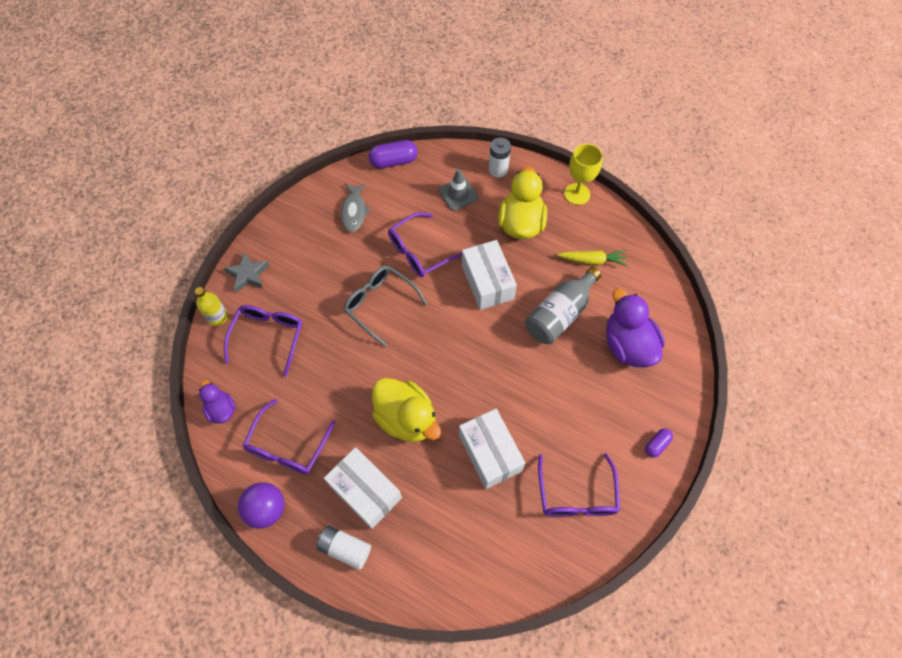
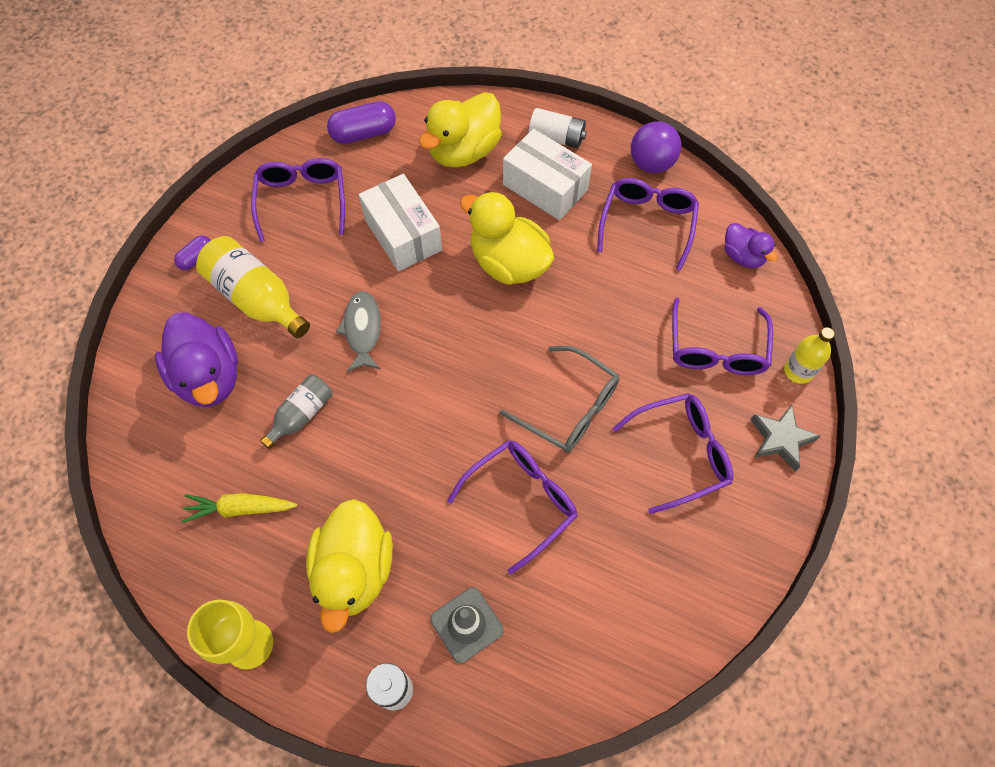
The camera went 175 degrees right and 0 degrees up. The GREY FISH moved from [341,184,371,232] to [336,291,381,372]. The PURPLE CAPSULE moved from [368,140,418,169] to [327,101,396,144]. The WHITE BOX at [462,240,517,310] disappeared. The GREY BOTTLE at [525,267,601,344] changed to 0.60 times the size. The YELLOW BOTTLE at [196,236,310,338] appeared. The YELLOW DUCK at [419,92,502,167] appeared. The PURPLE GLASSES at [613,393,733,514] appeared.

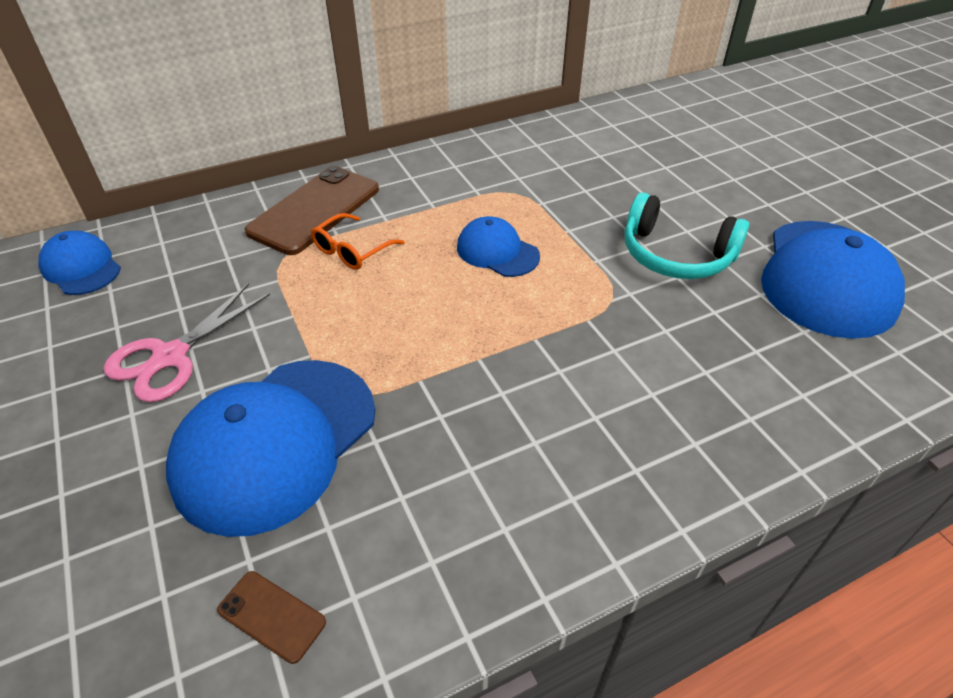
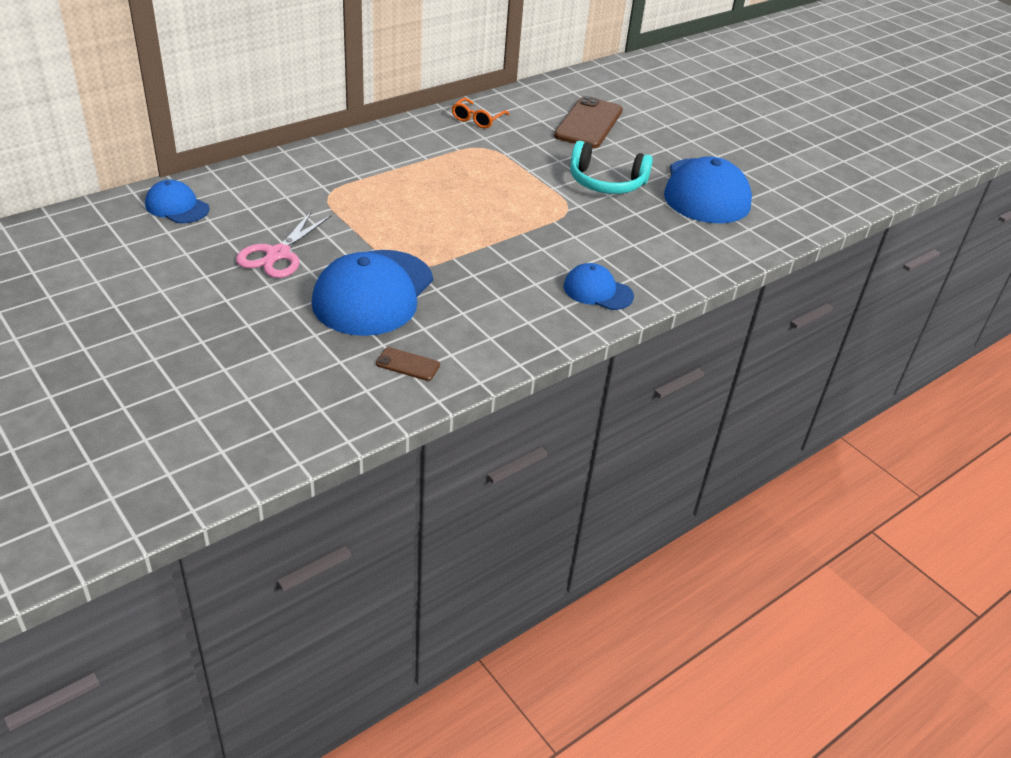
The camera went 15 degrees left and 5 degrees down. The BROWN PHONE moved from [245,166,379,255] to [554,96,623,148]. The ORANGE GLASSES moved from [311,213,405,270] to [452,98,509,128]. The BLUE CAP moved from [457,216,540,277] to [564,263,634,310].

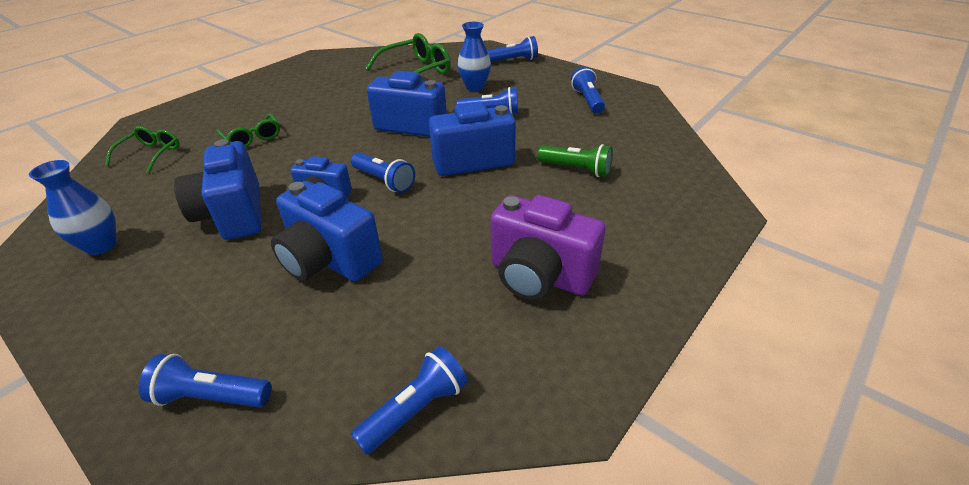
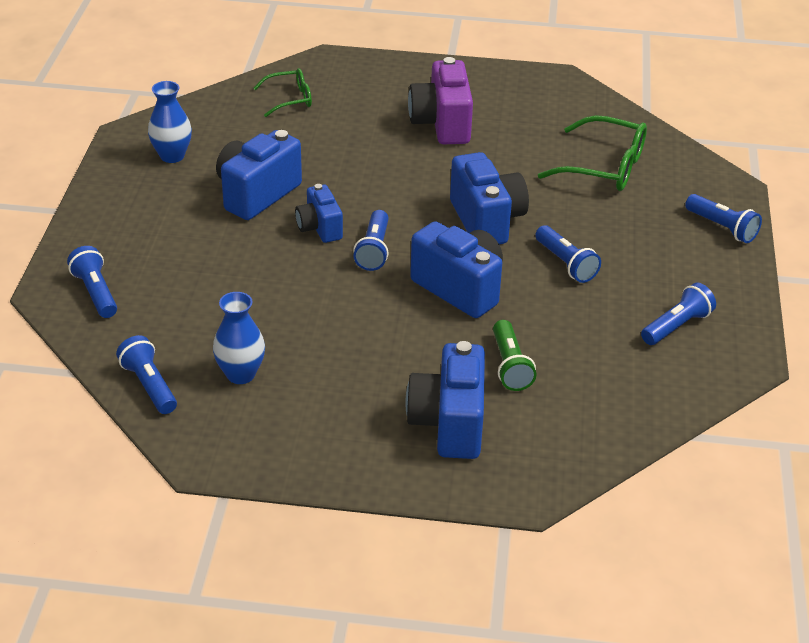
The camera went 55 degrees right and 0 degrees up. The GREEN GLASSES at [217,114,280,147] disappeared. The BLUE CAMERA moved from [271,181,383,282] to [405,341,485,459]. The BLUE FLASHLIGHT at [351,346,468,455] turned 135 degrees counterclockwise. The BLUE VASE moved from [458,22,491,91] to [213,292,265,384]. The PURPLE CAMERA moved from [490,195,606,301] to [408,57,473,144].

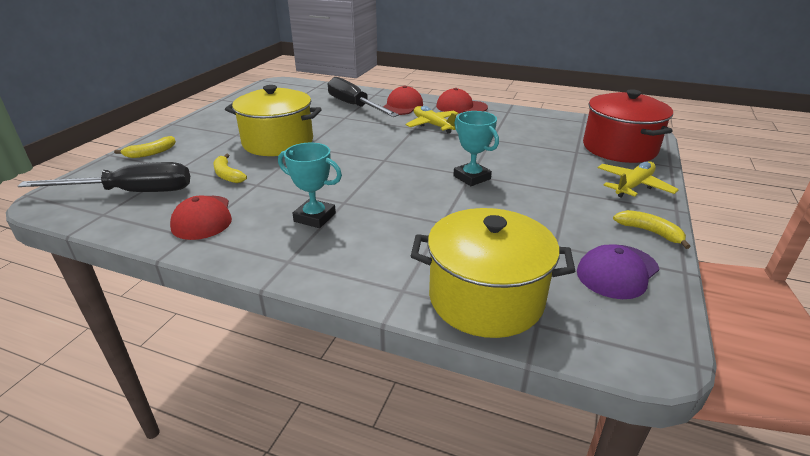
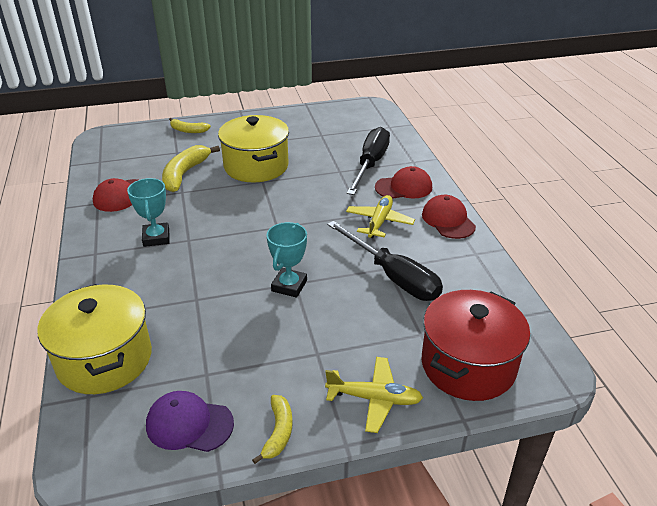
The camera went 55 degrees right and 5 degrees up. The BLACK SCREWDRIVER moved from [18,162,190,192] to [327,221,443,301]. The YELLOW BANANA at [214,154,247,183] changed to 1.68 times the size.

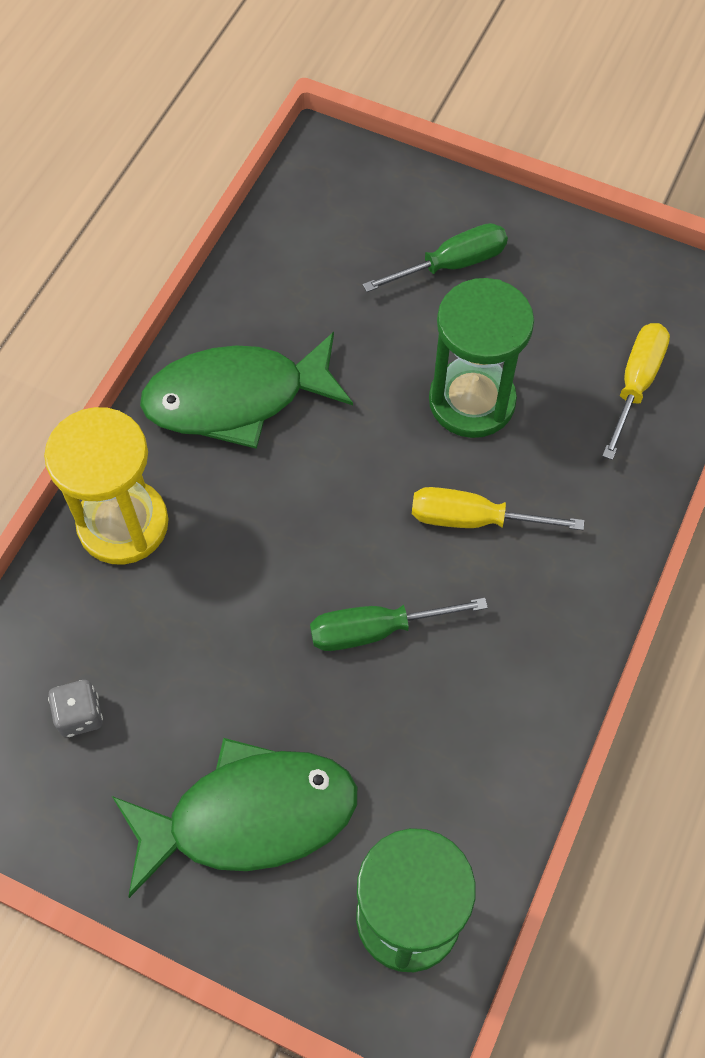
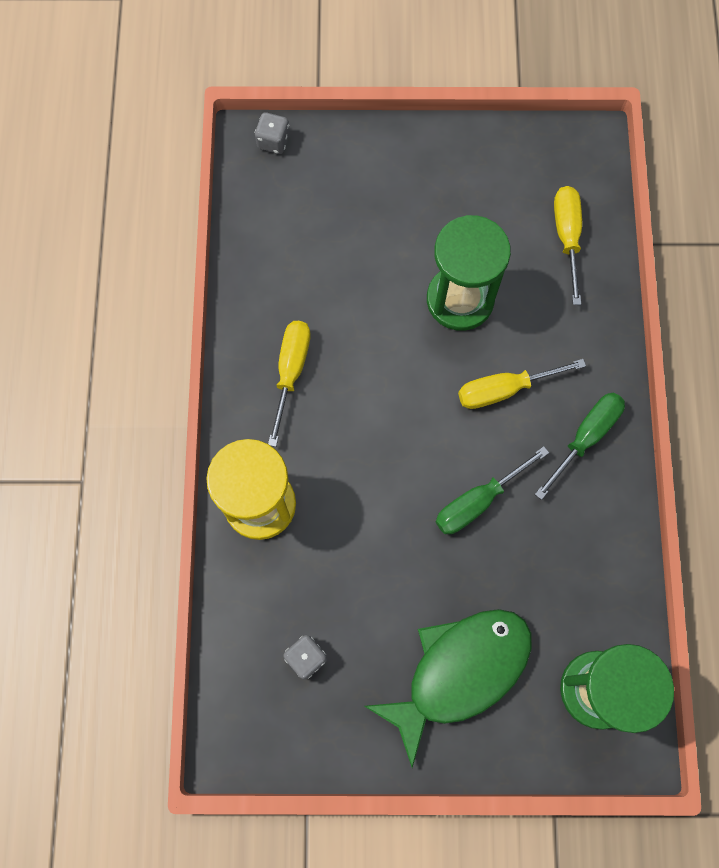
The camera went 25 degrees left and 10 degrees up. The GREEN FISH at [140,332,353,449] was replaced by the YELLOW SCREWDRIVER at [268,321,311,447]. The GREEN SCREWDRIVER moved from [363,223,508,292] to [535,393,625,500]. The GREY DICE at [255,112,290,154] appeared.

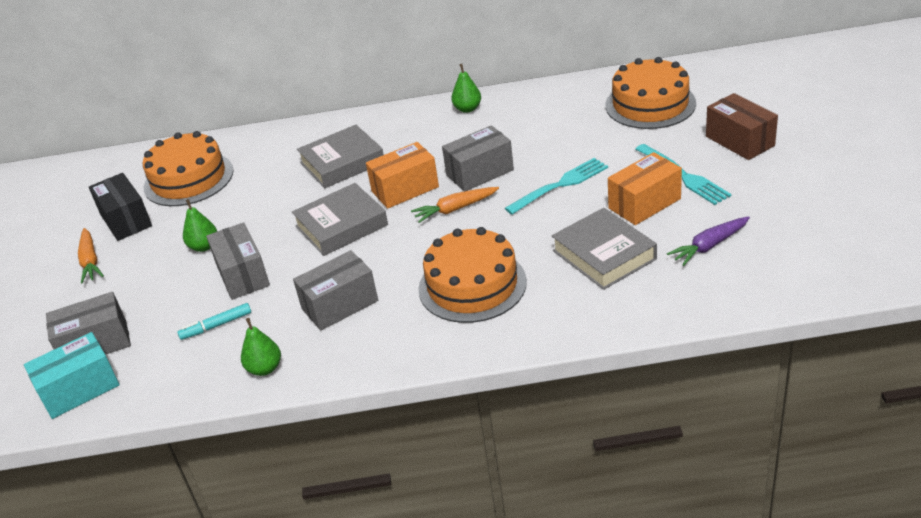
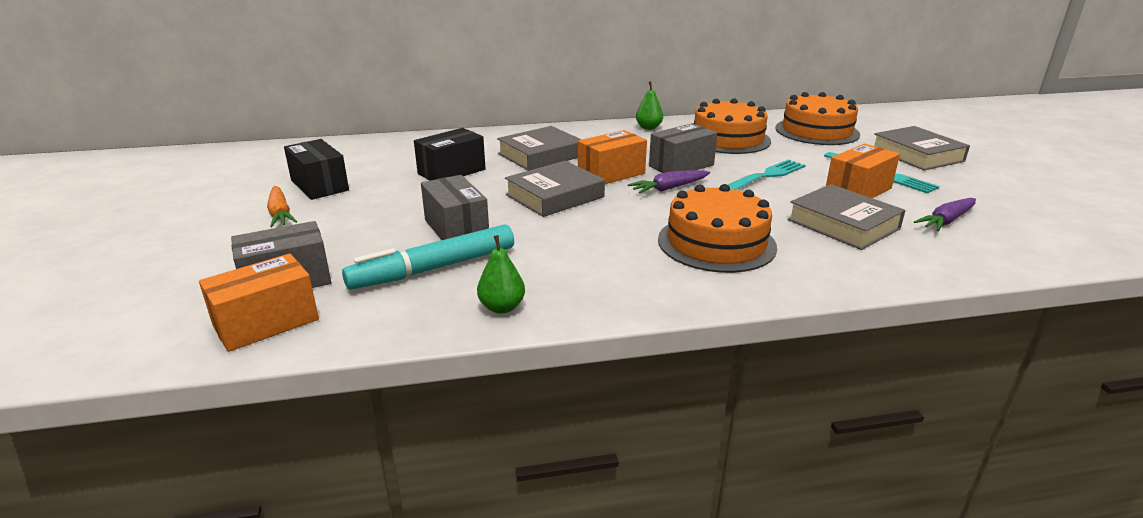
The camera went 10 degrees left and 10 degrees down. The TURQUOISE BOX at [24,332,120,419] became the ORANGE BOX at [199,253,319,352]. The ORANGE CAKE moved from [143,131,234,206] to [694,98,771,154]. The TURQUOISE MARKER at [177,303,251,340] changed to 2.02 times the size. The GREEN PEAR at [183,199,217,252] disappeared. The GREY BOX at [293,250,378,331] disappeared. The ORANGE CARROT at [411,187,499,223] became the PURPLE CARROT at [628,170,710,194]. The BROWN BOX at [706,93,778,160] was replaced by the GREY BOOK at [874,126,970,170]. The BLACK BOX at [414,128,486,181] appeared.

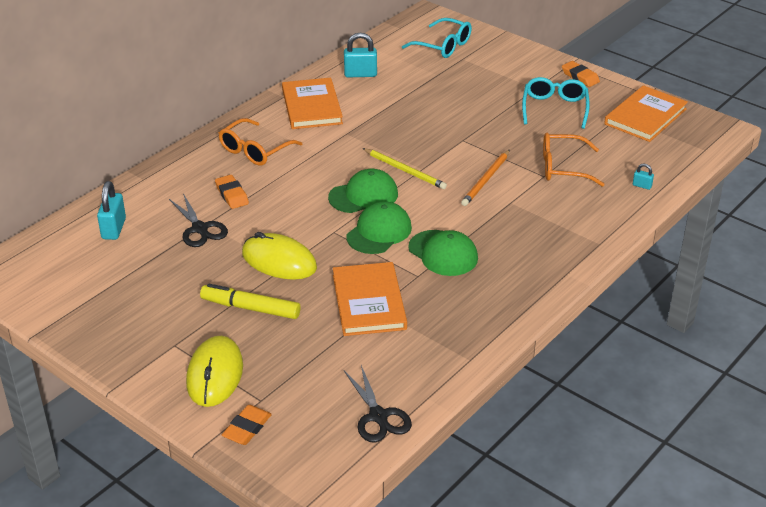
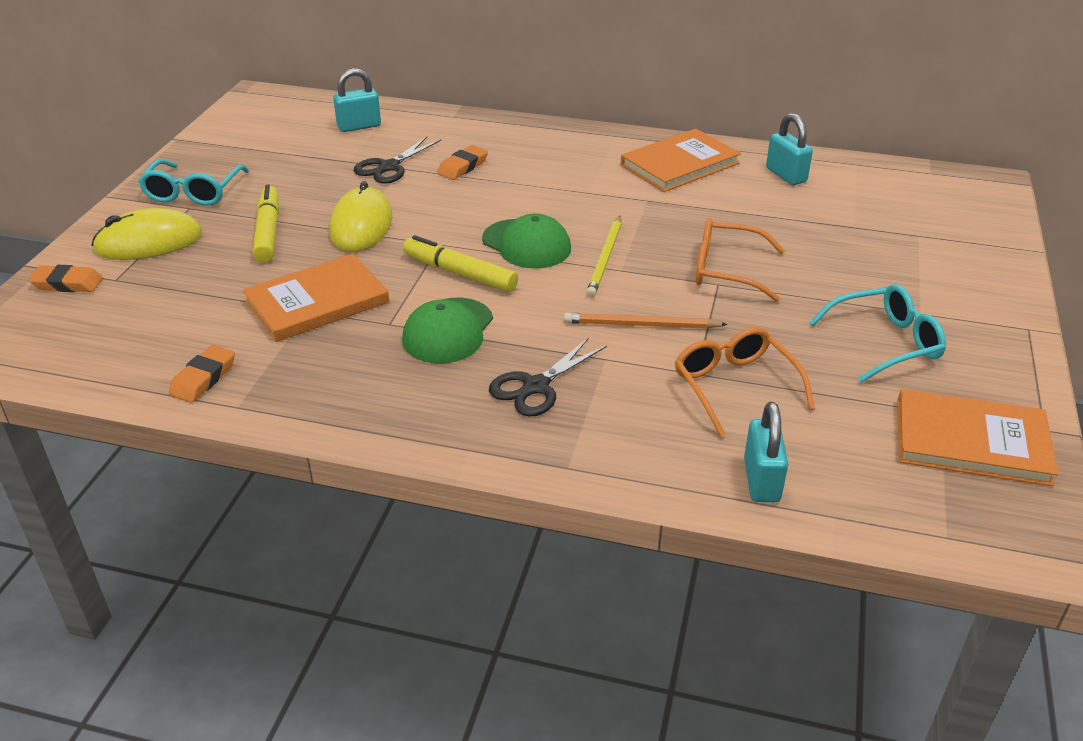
The camera went 65 degrees right and 0 degrees up. The ORANGE GLASSES moved from [219,118,302,166] to [695,218,785,302]. The BLACK SCISSORS moved from [344,365,412,442] to [489,337,607,417]. The GREEN CAP at [347,201,412,254] was replaced by the YELLOW MARKER at [403,235,518,292]. The TURQUOISE GLASSES moved from [402,18,472,58] to [138,159,249,206]. The ORANGE ERASER moved from [562,61,600,87] to [169,345,235,403]. The TURQUOISE PADLOCK at [633,163,654,190] changed to 1.98 times the size.

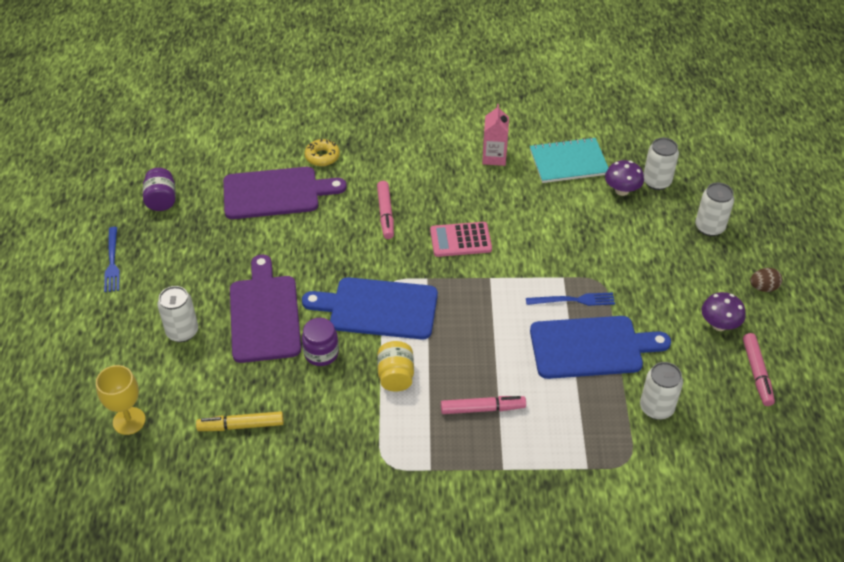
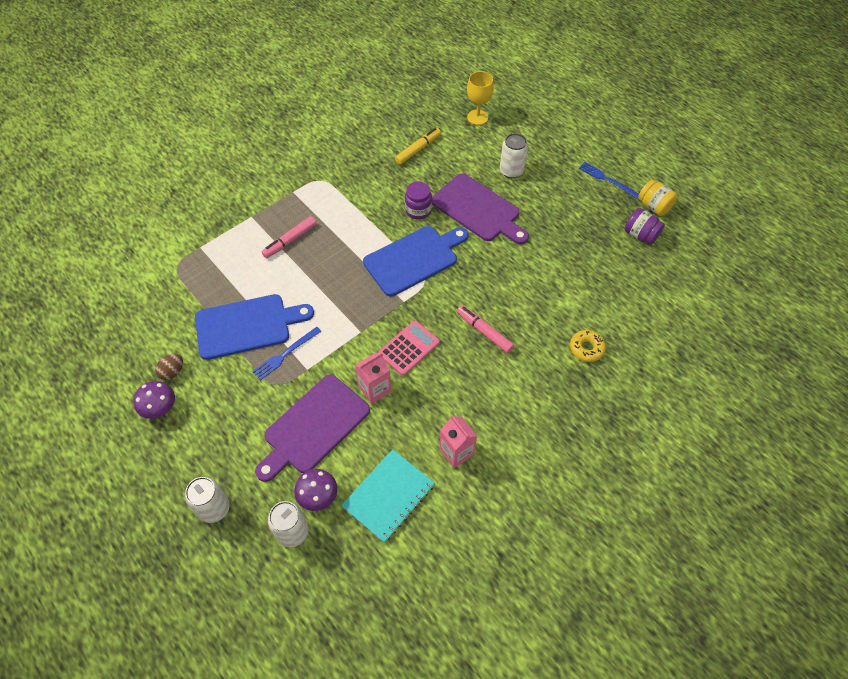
The camera went 140 degrees right and 10 degrees up. The PURPLE CUTTING BOARD moved from [223,167,347,219] to [255,375,370,482]. The YELLOW JAR moved from [377,341,414,392] to [638,180,677,216]. The BLUE CUTTING BOARD at [530,316,671,379] turned 150 degrees counterclockwise. The WHITE CAN at [640,362,683,420] disappeared. The PINK MARKER at [743,333,775,406] disappeared. The BROWN EGG moved from [750,268,782,292] to [155,354,183,380]. The PINK CARTON at [355,352,391,404] appeared.

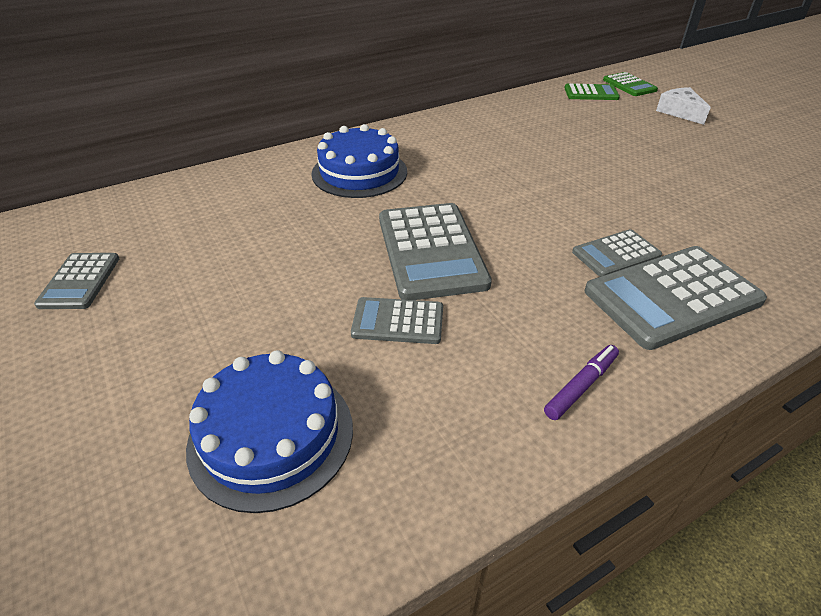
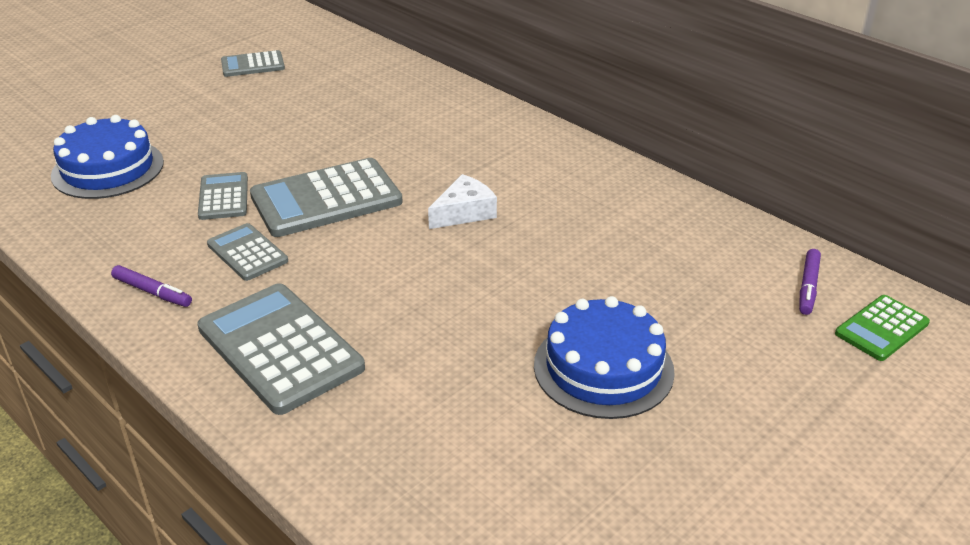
The camera went 75 degrees right and 5 degrees down. The BLUE CAKE moved from [311,124,407,198] to [534,296,675,419]. The GREEN CALCULATOR at [565,83,620,100] was replaced by the PURPLE MARKER at [799,249,821,315]. The GREY CALCULATOR moved from [572,229,662,277] to [207,223,288,281]. The WHITE CHEESE moved from [656,87,711,125] to [428,174,497,229].

